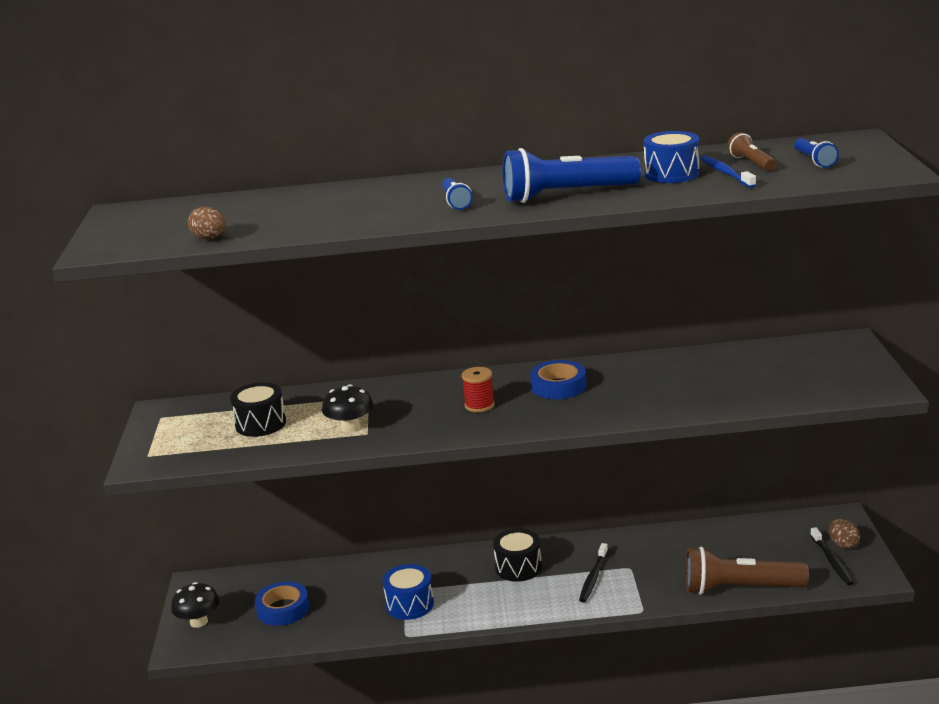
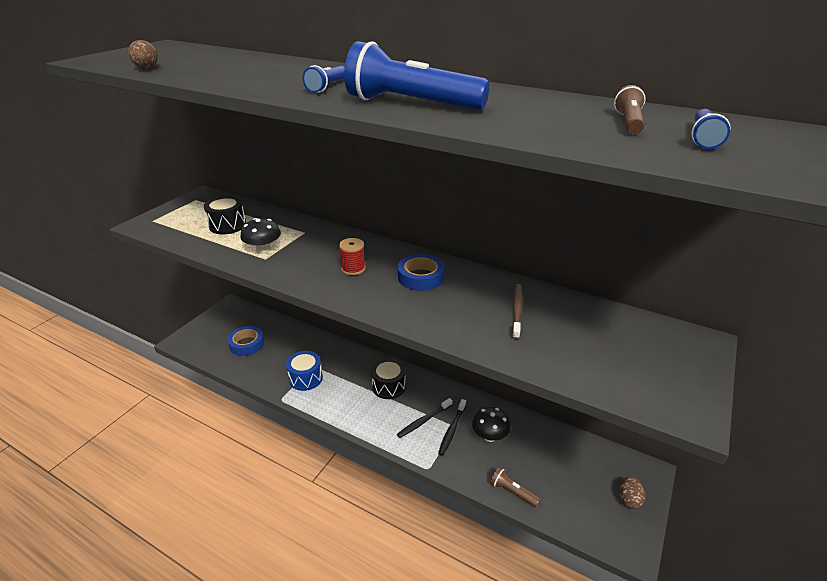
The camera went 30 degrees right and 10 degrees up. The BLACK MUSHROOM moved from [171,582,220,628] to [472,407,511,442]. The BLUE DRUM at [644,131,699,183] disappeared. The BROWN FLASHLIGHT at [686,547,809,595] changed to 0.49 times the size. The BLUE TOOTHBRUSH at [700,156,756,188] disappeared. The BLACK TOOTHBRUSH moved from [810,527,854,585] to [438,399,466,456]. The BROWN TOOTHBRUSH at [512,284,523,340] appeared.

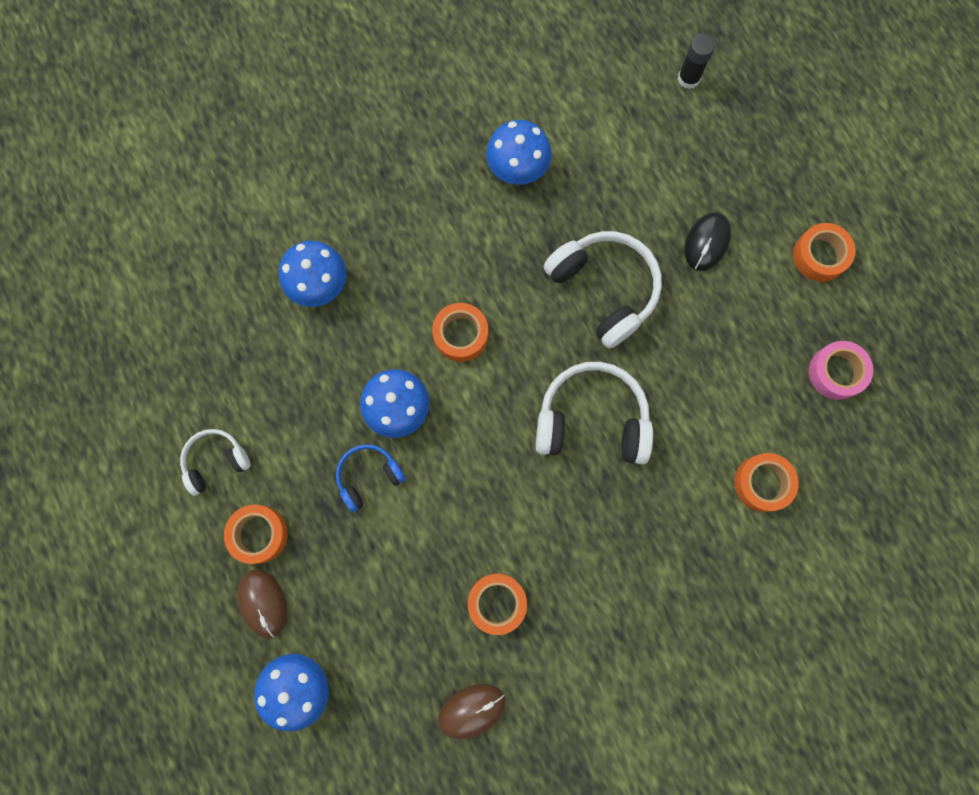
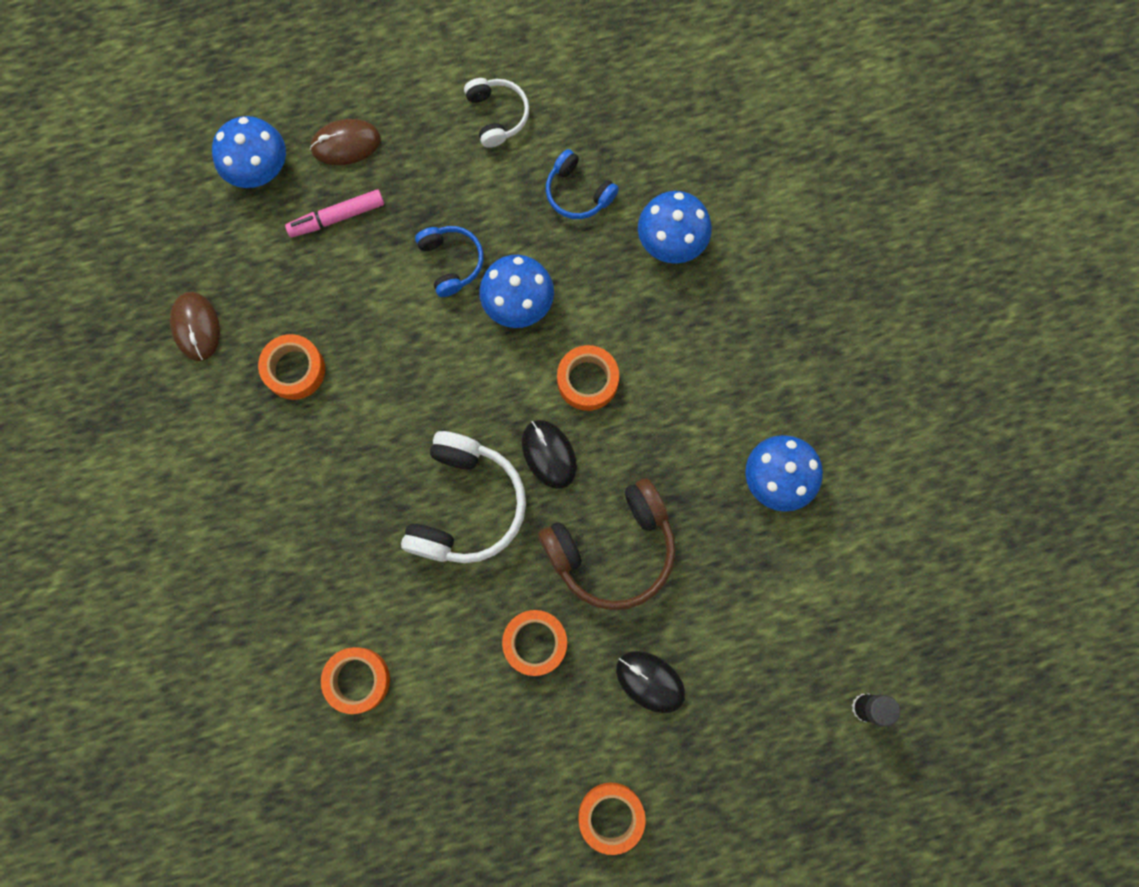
The camera went 100 degrees right and 0 degrees up. The ORANGE TAPE moved from [224,505,288,564] to [502,610,567,676]. The WHITE HEADPHONES at [544,231,662,348] became the BROWN HEADPHONES at [538,478,676,610]. The PINK TAPE at [809,341,873,400] disappeared. The PINK MARKER at [285,189,384,238] appeared. The BLACK MOUSE at [522,420,577,489] appeared. The BLUE HEADPHONES at [546,149,619,219] appeared.

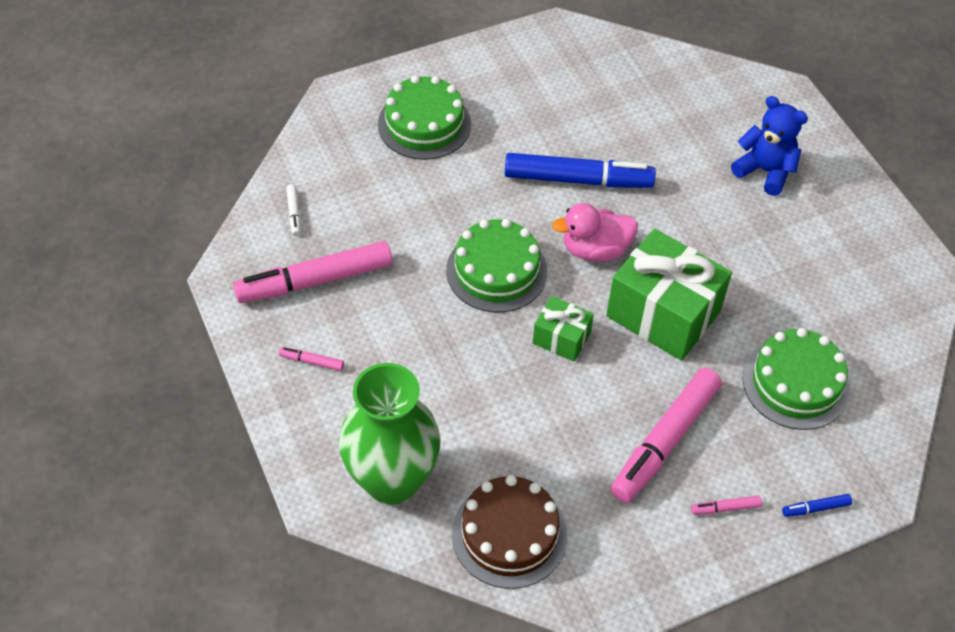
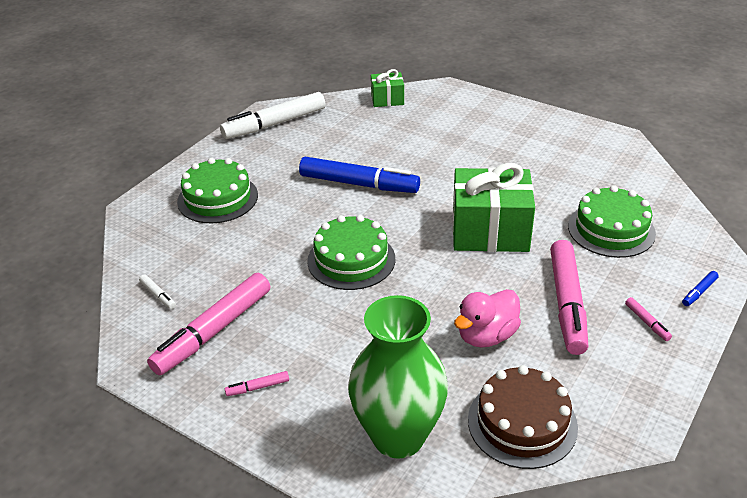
The camera went 30 degrees left and 15 degrees down. The BLUE MARKER at [505,153,656,188] turned 45 degrees clockwise. The GREEN GIFT moved from [533,296,594,362] to [371,69,404,107]. The PINK DUCK moved from [552,203,638,261] to [454,289,521,348]. The PINK MARKER at [691,496,762,515] turned 75 degrees counterclockwise. The BLUE TEDDY BEAR at [731,96,808,196] disappeared. The WHITE MARKER at [220,92,326,139] appeared.

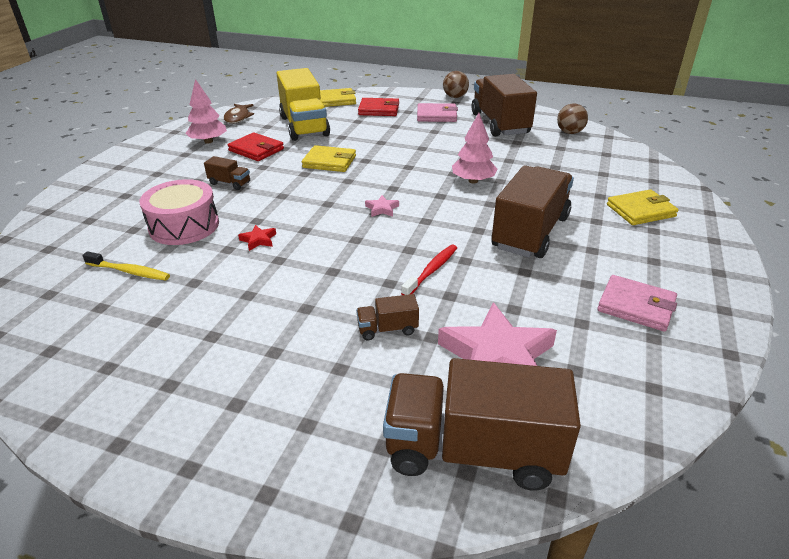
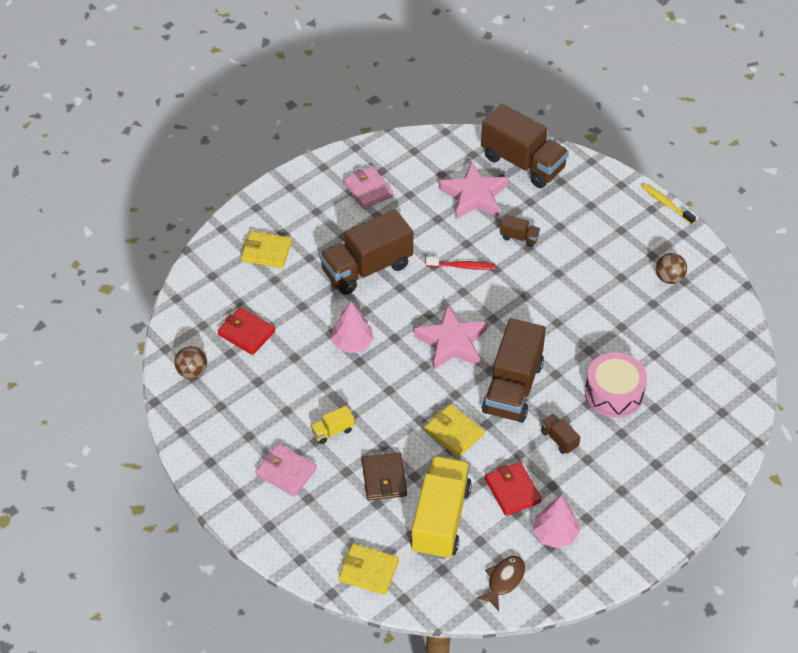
The camera went 150 degrees left and 15 degrees up. The YELLOW TOOTHBRUSH moved from [82,251,170,280] to [641,183,696,225]. The RED STAR at [238,225,276,251] disappeared. The RED WALLET moved from [358,98,399,116] to [218,307,275,355]. The PINK STAR at [365,195,399,217] changed to 2.46 times the size. The RED TOOTHBRUSH at [401,245,457,295] turned 150 degrees counterclockwise. The BROWN BALL moved from [443,71,469,98] to [656,253,687,284]. The BROWN TRUCK moved from [471,74,537,137] to [482,318,546,423]. The YELLOW TRUCK at [311,406,354,444] appeared. The BROWN WALLET at [362,452,407,500] appeared.

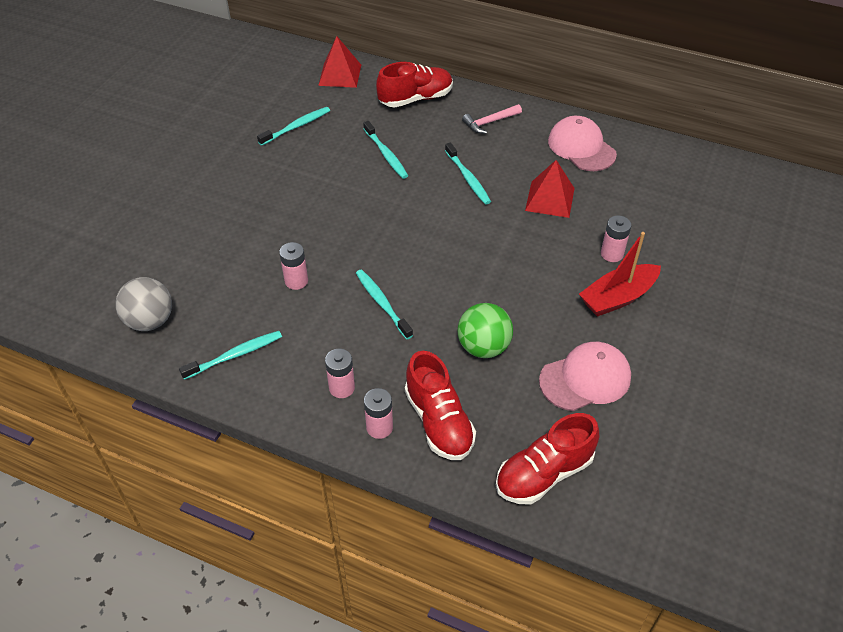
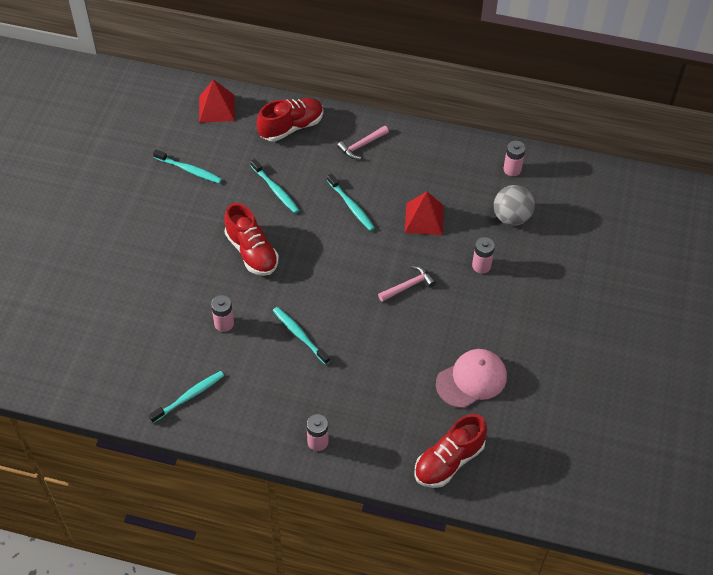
The camera went 10 degrees left and 5 degrees up. The GREY BALL moved from [115,277,172,331] to [494,185,535,226]. The TURQUOISE TOOTHBRUSH at [257,107,330,146] turned 75 degrees clockwise. The PINK BATTERY moved from [325,349,355,398] to [504,141,526,176]. The RED SHOE moved from [405,351,476,460] to [224,203,279,276]. The GREEN BALL at [458,303,513,358] disappeared. The PINK CAP at [548,116,617,171] disappeared. The RED BOAT at [579,232,661,317] disappeared. The PINK HAMMER at [378,266,436,302] appeared.

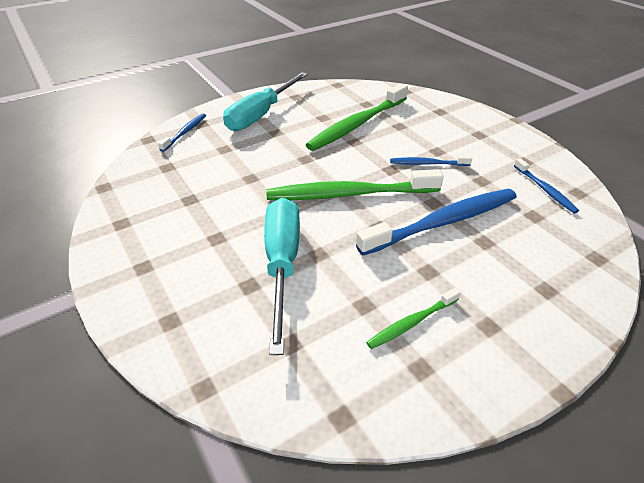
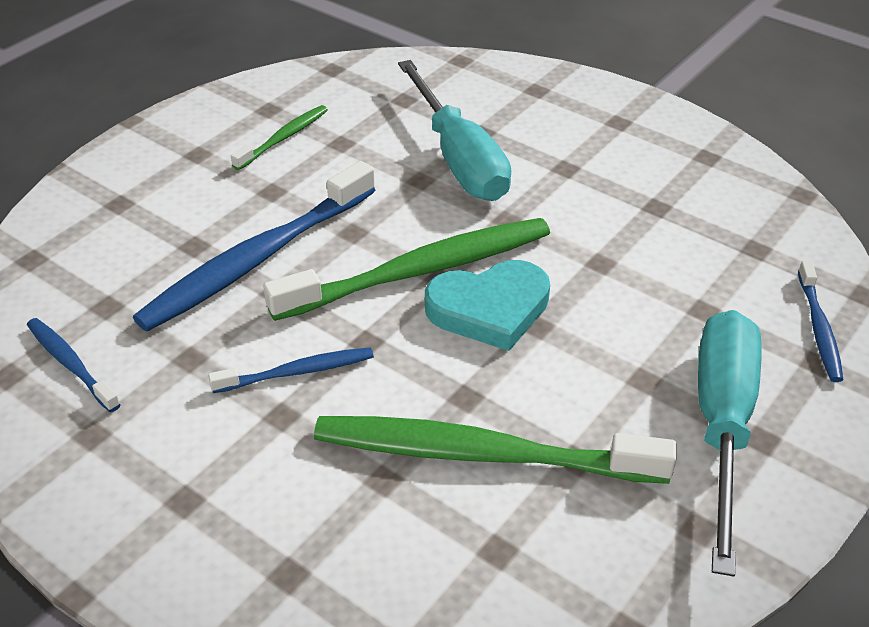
The camera went 160 degrees right and 0 degrees up. The GREEN TOOTHBRUSH at [306,83,408,151] turned 105 degrees counterclockwise. The TURQUOISE HEART at [425,260,550,351] appeared.

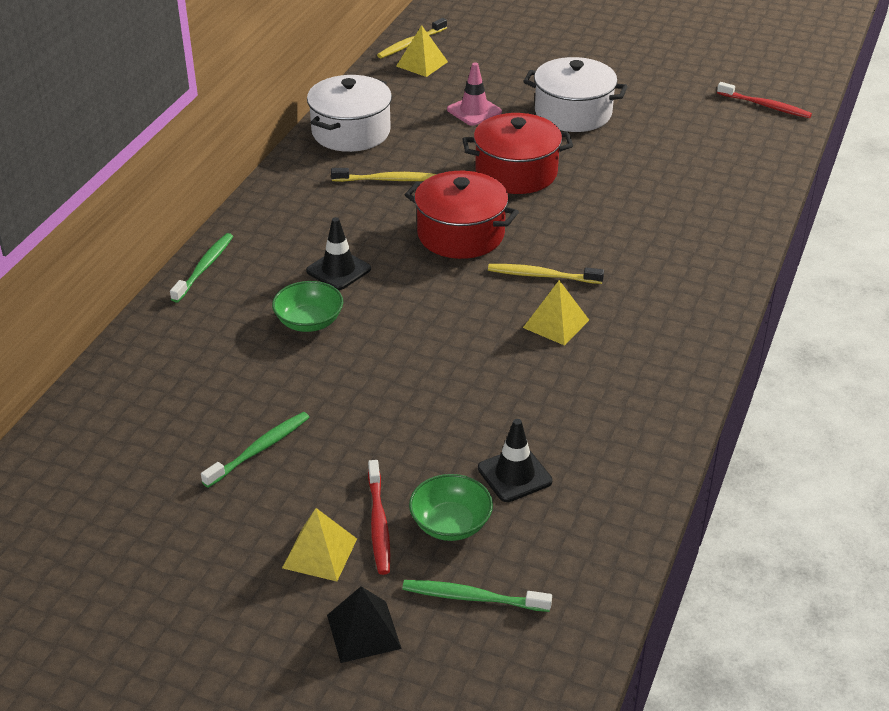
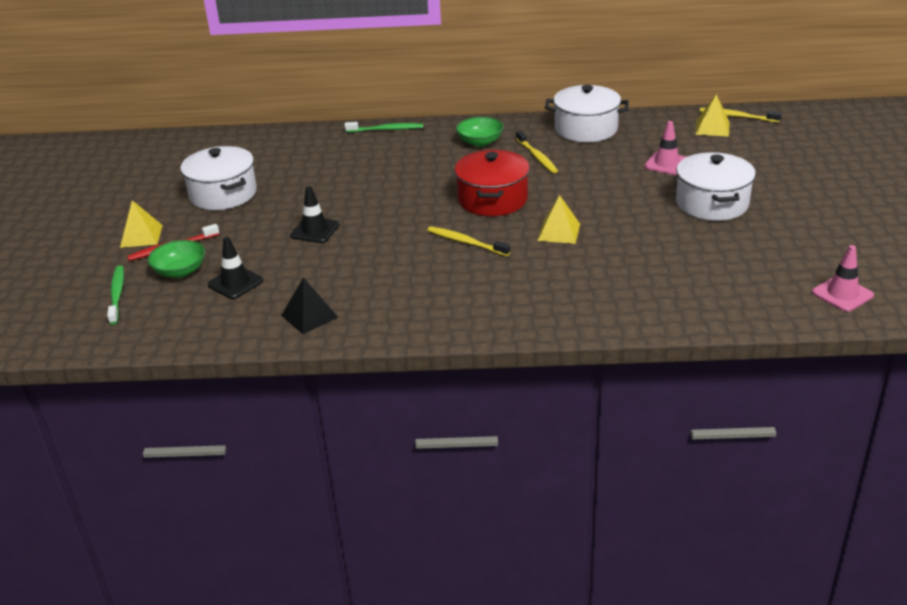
The camera went 70 degrees right and 5 degrees down. The GREEN TOOTHBRUSH at [201,412,310,488] was replaced by the WHITE POT at [180,146,257,210]. The GREEN BOWL moved from [272,281,343,332] to [456,117,504,147]. The BLACK TRAFFIC CONE moved from [306,217,371,290] to [290,186,339,243]. The BLACK PYRAMID moved from [327,586,402,663] to [281,277,339,334]. The RED POT at [462,113,573,194] disappeared. The YELLOW TOOTHBRUSH at [488,264,604,284] turned 45 degrees counterclockwise. The YELLOW PYRAMID moved from [523,280,589,346] to [538,195,580,244]. The RED TOOTHBRUSH at [717,82,812,118] was replaced by the PINK TRAFFIC CONE at [812,245,874,312].

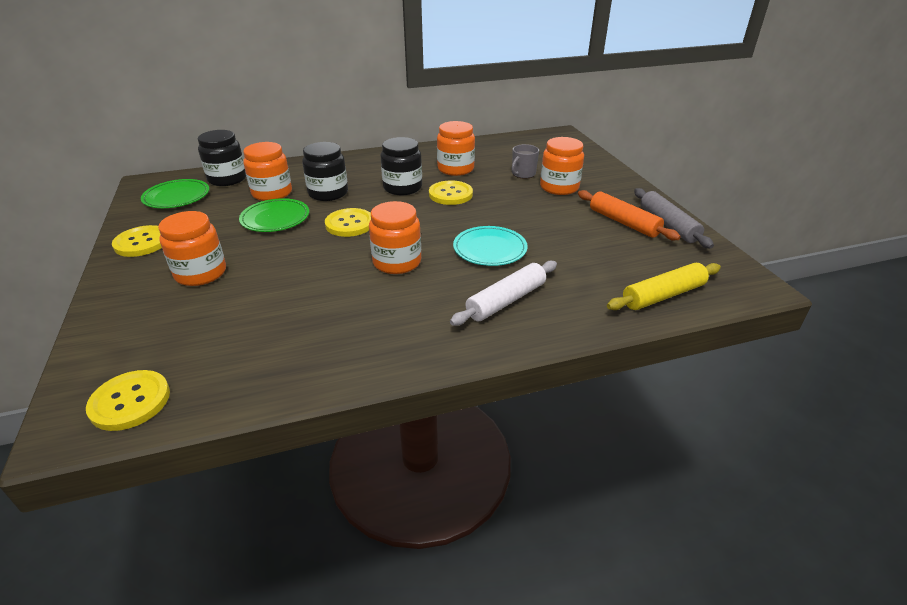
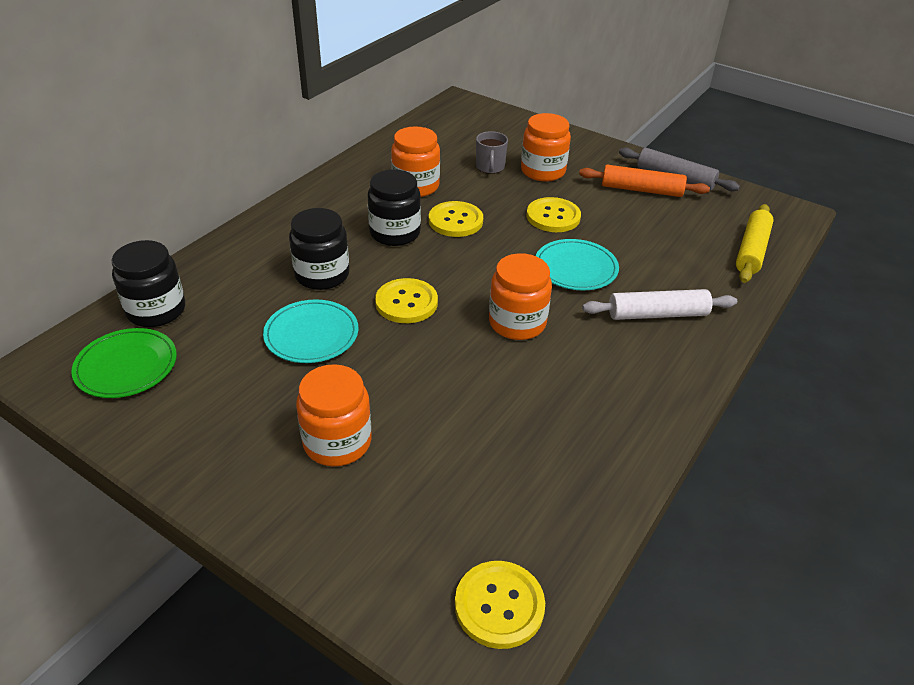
The camera went 40 degrees left and 5 degrees up. The YELLOW BUTTON moved from [112,225,162,257] to [527,197,581,232]. The GREEN PLATE at [239,198,309,232] became the TURQUOISE PLATE at [263,299,358,363]. The ORANGE JAR at [243,142,292,201] disappeared. The WHITE ROLLING PIN at [450,260,557,326] turned 75 degrees clockwise.

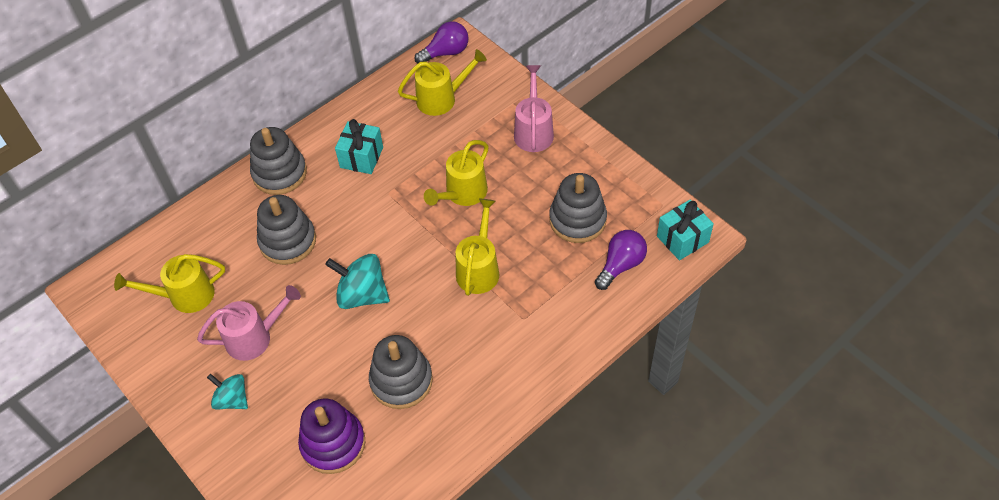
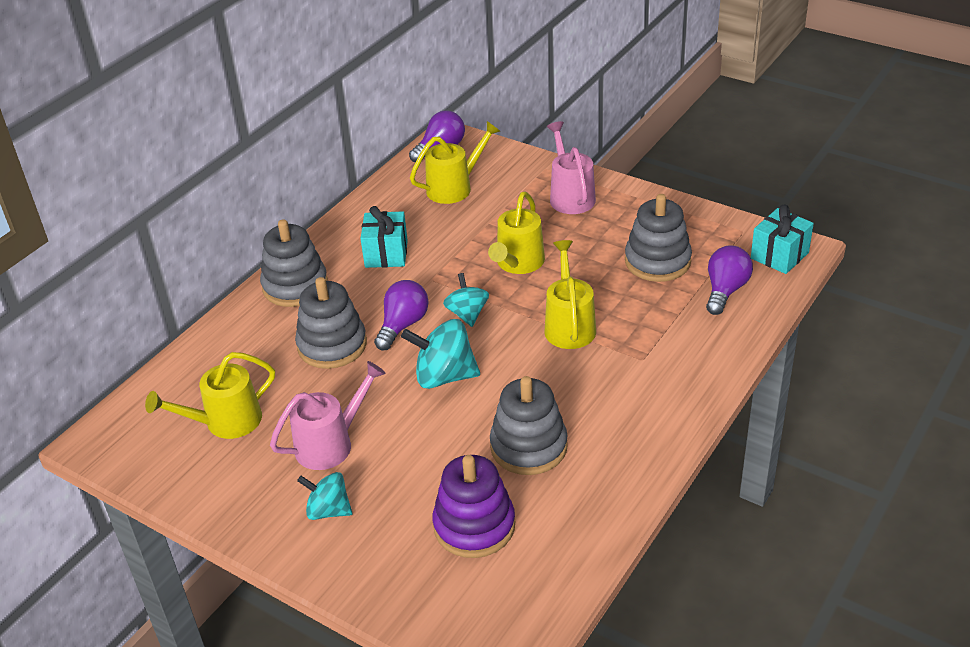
The camera went 15 degrees left and 15 degrees down. The PURPLE LIGHT BULB at [374,280,429,350] appeared. The TURQUOISE SPINNING TOP at [443,273,489,327] appeared.

